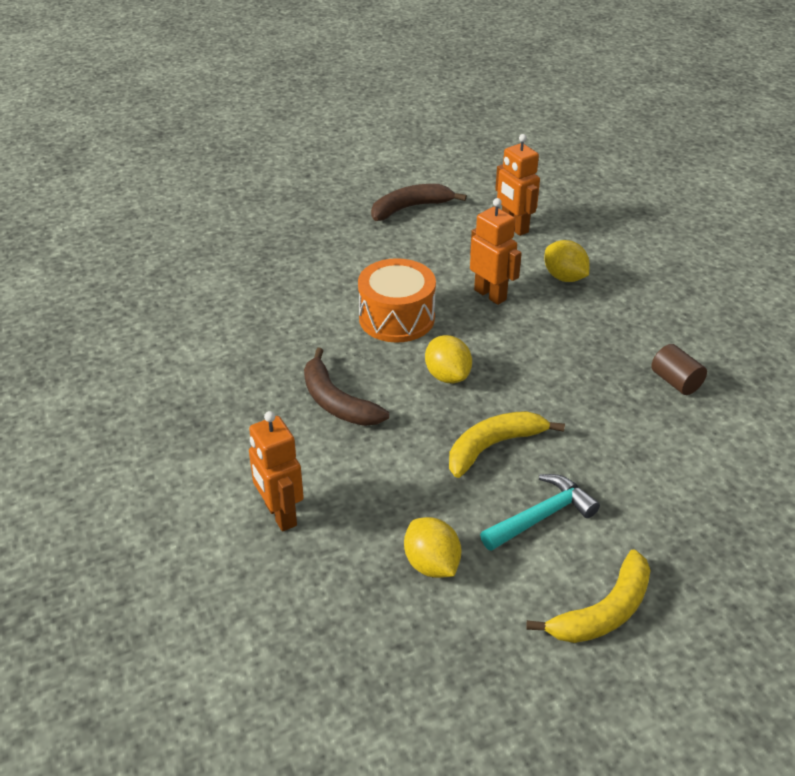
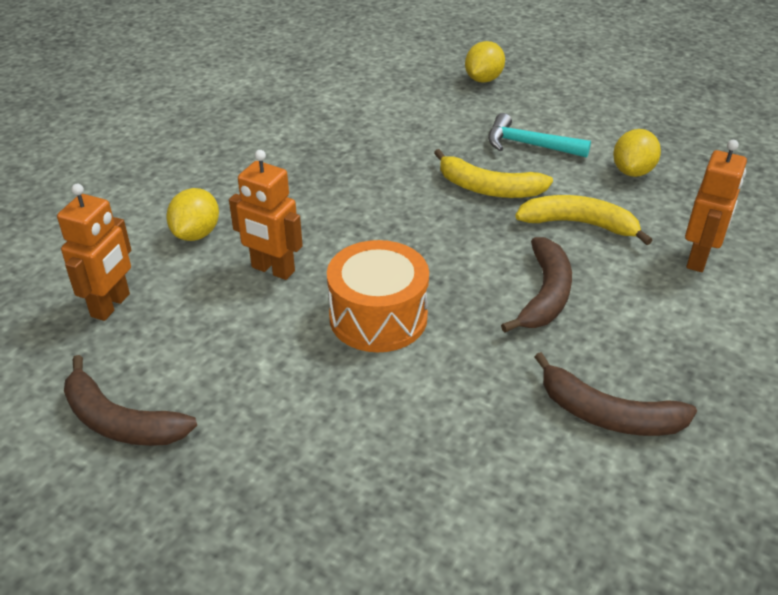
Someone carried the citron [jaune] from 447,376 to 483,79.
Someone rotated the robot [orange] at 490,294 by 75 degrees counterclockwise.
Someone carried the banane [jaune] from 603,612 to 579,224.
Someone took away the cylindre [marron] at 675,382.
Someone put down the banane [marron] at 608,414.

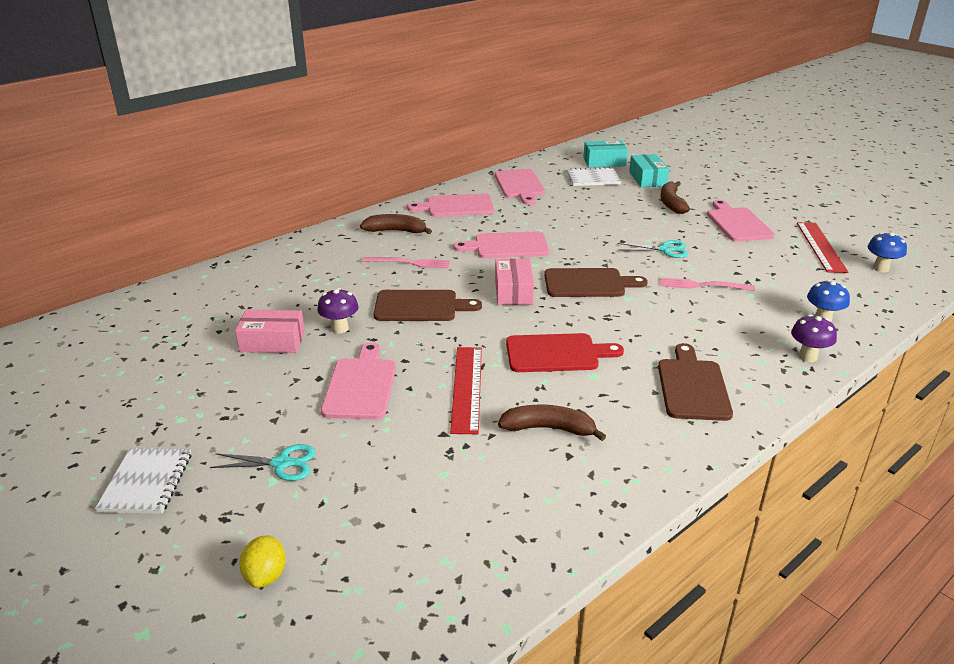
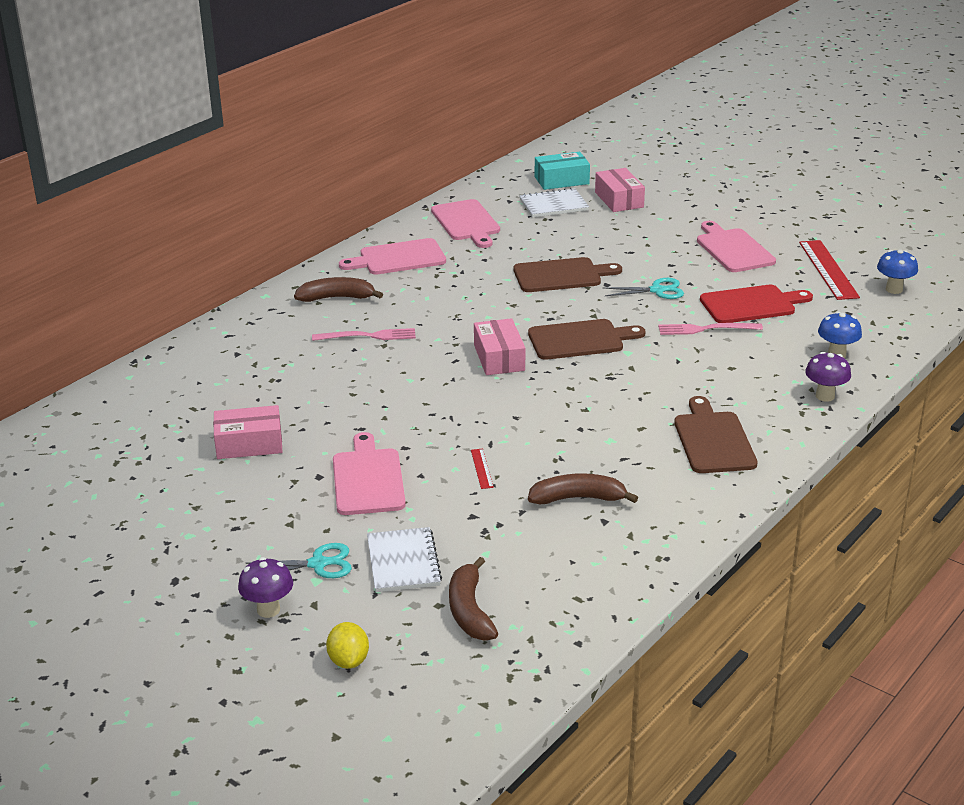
Someone carried the carnet [blanc] from 146,482 to 403,562.
Someone carried the champignon [violet] from 340,328 to 268,610.
Someone carried the planche à découper [marron] from 420,306 to 561,275.
Someone scaled the règle [rouge] at 467,388 by 0.45.
Someone took away the planche à découper [rose] at 507,246.
Someone carried the planche à découper [rouge] from 556,353 to 751,304.
Someone repainted the boîte [turquoise] at 647,179, which became the boîte [rose] at 619,200.
Someone carried the banane [marron] from 671,203 to 469,610.

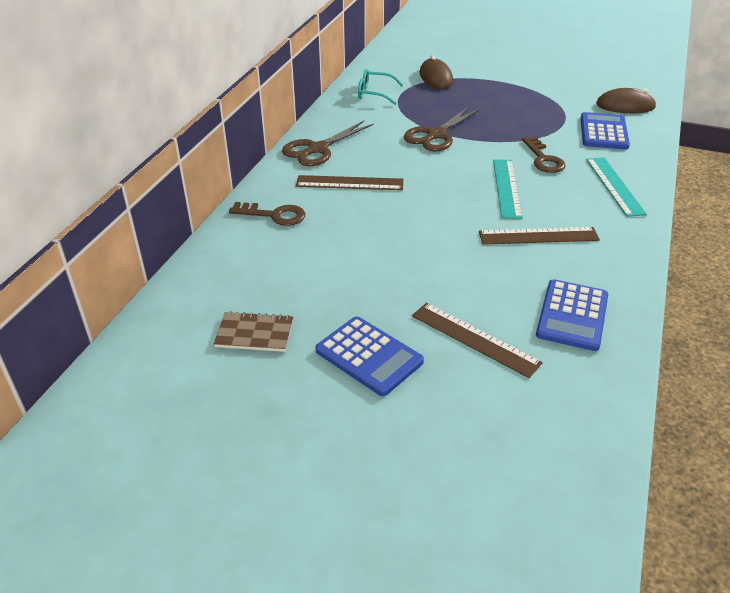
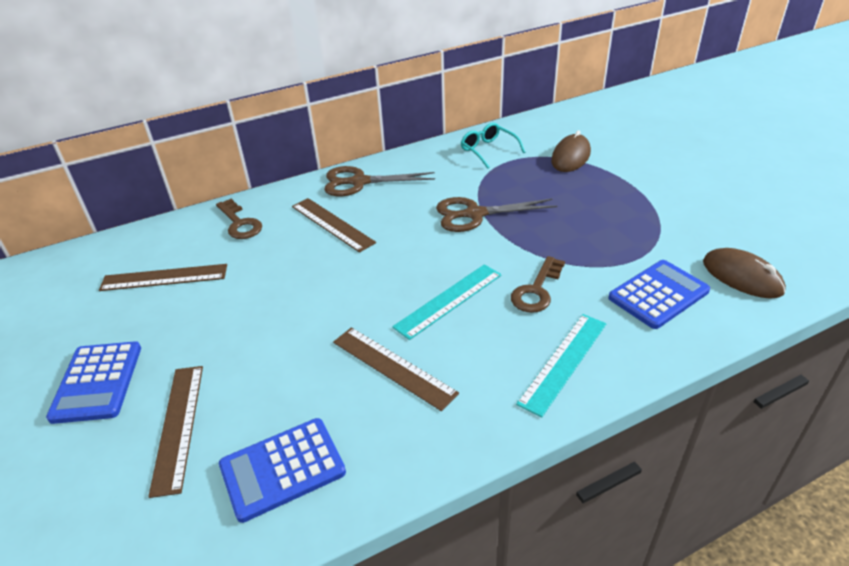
Someone took away the carnet [marron] at 254,334.
Someone put down the règle [marron] at 164,278.

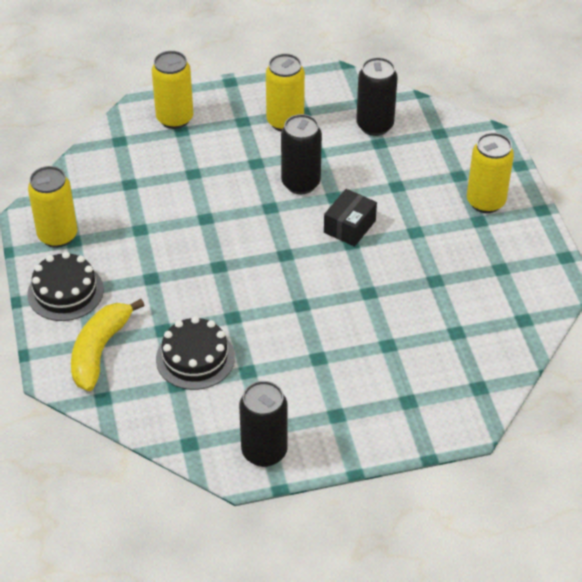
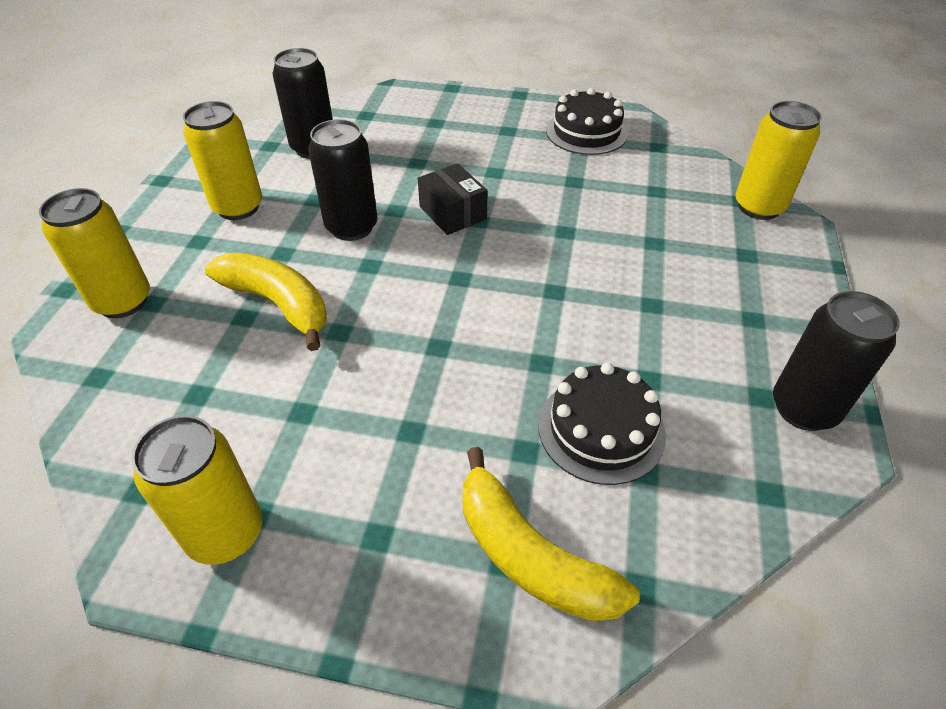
Someone carried the gâteau [noir] from 65,292 to 586,132.
Someone carried the canette [jaune] from 485,202 to 759,207.
Someone put down the banane [jaune] at 278,304.

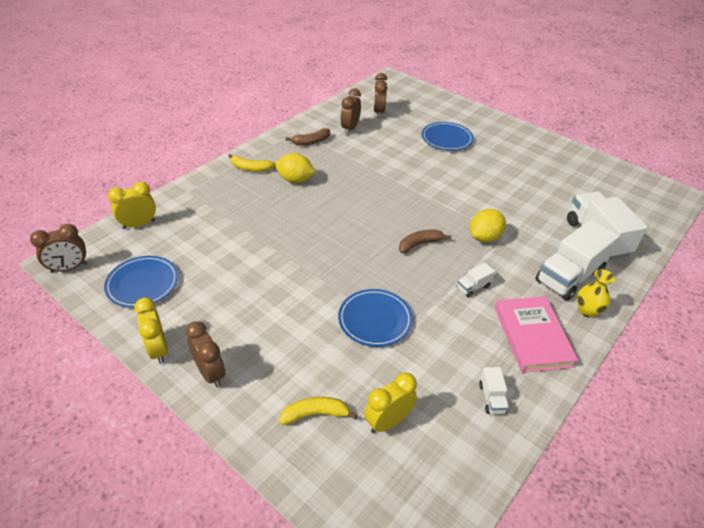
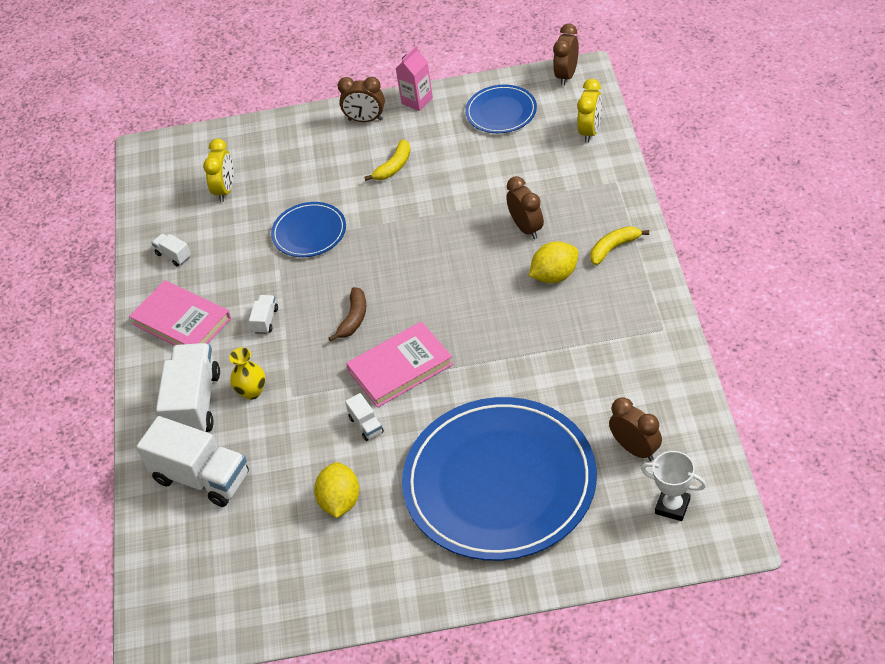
Someone swapped the réveil [jaune] at 158,350 for the brique de lait [rose] at 417,101.
Someone carried the banane [jaune] from 315,414 to 394,167.
Someone took away the banane [marron] at 311,142.
Someone carried the réveil [marron] from 350,128 to 526,228.
Someone scaled the assiette [bleu] at 446,138 by 2.18.
Someone carried the citron [jaune] from 484,237 to 340,502.
Someone carried the vase [jaune] from 587,311 to 252,392.
Someone put down the camion [blanc] at 366,425.
Someone put down the livre [rose] at 400,367.
Someone put down the trophée [blanc] at 672,506.

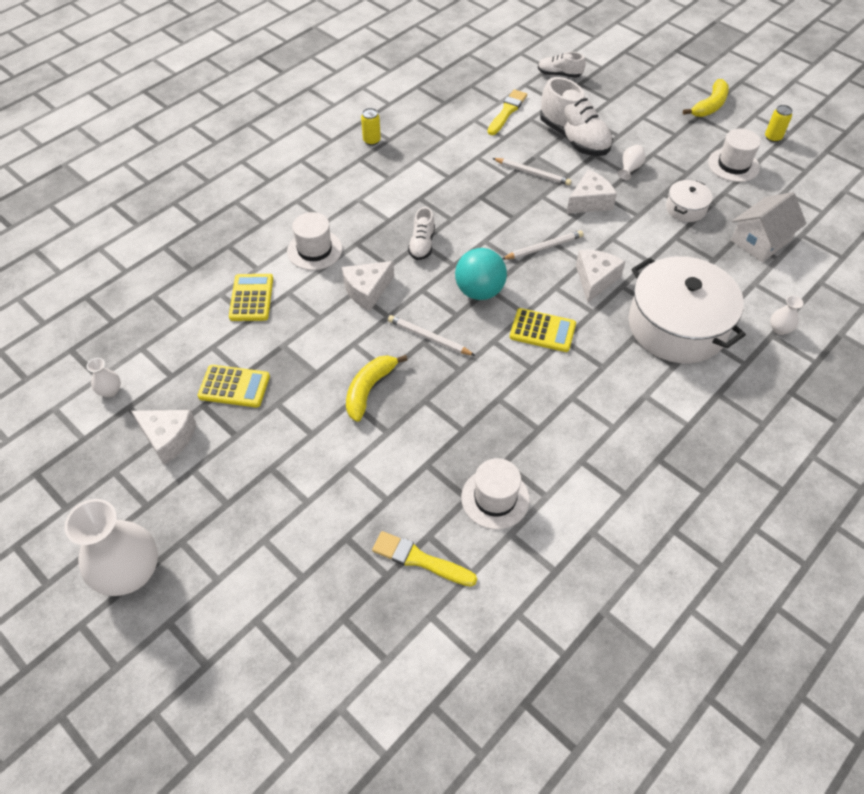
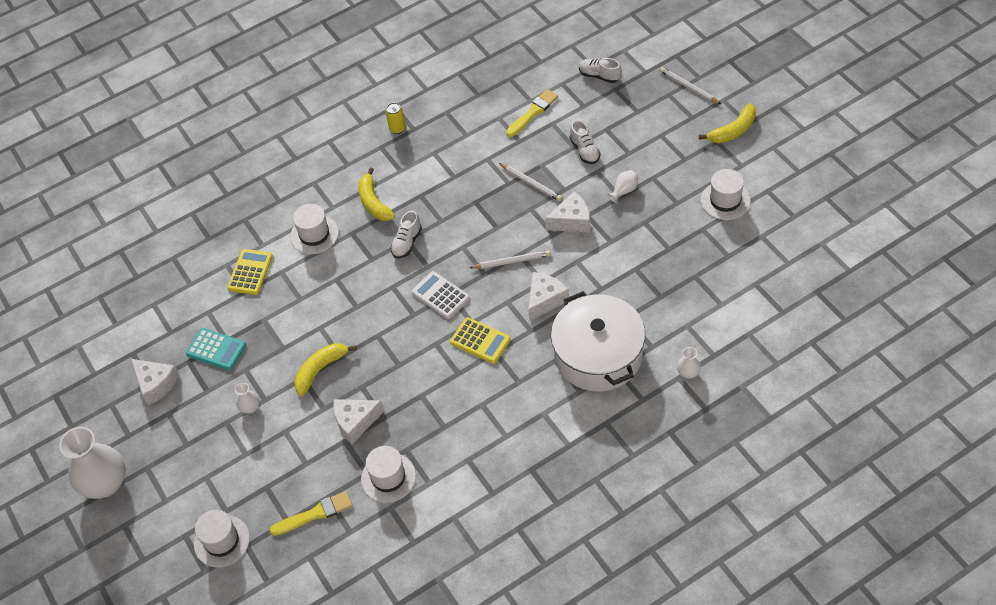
Someone carried the vase [blanc] from 110,391 to 250,407.
Someone repainted the calculatrice [jaune] at 234,387, which became the calculatrice [turquoise] at 216,349.
Someone carried the fromage [blanc] from 367,290 to 355,422.
Someone rotated the pinceau [jaune] at 420,559 by 120 degrees clockwise.
Someone carried the crayon [blanc] from 429,337 to 688,87.
Someone swapped the balle [turquoise] at 479,291 for the calculatrice [blanc] at 440,295.
Someone scaled the chaussure [blanc] at 574,138 by 0.54.
Someone took away the marmite [blanc] at 685,208.
Someone took away the maison [blanc] at 760,240.
Someone took away the canette [jaune] at 772,137.
Someone put down the chapeau [blanc] at 222,541.
Someone put down the banane [jaune] at 374,202.

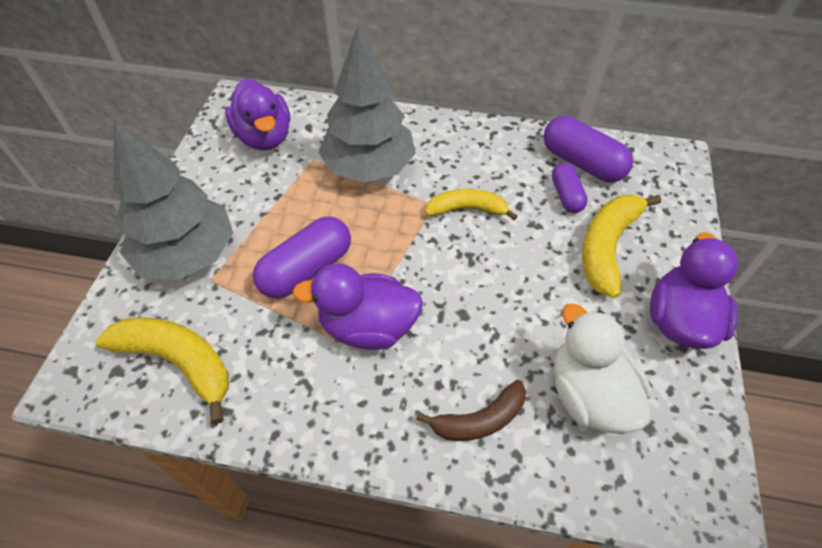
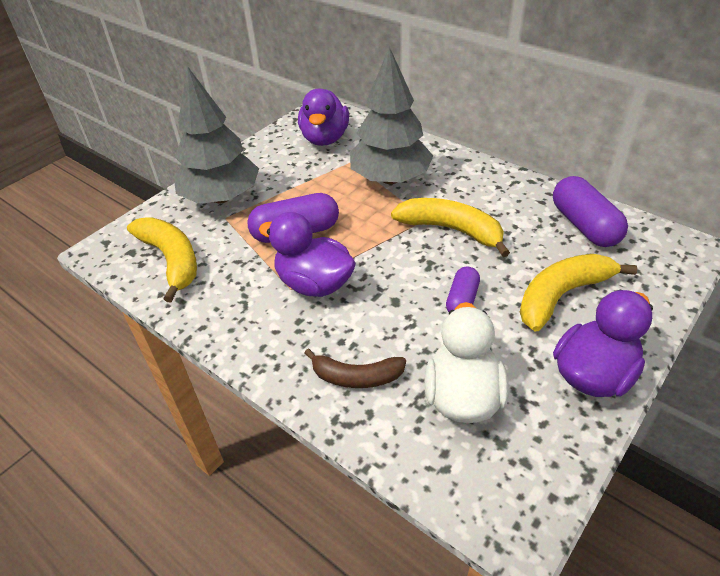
Someone scaled the banane [jaune] at 467,209 by 1.50.
Someone carried the gélule [violet] from 566,196 to 462,300.

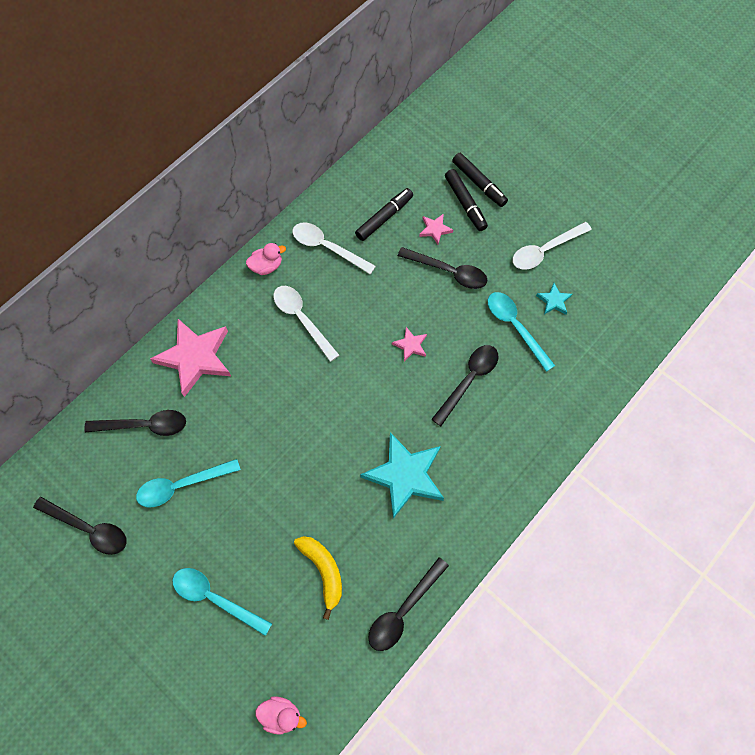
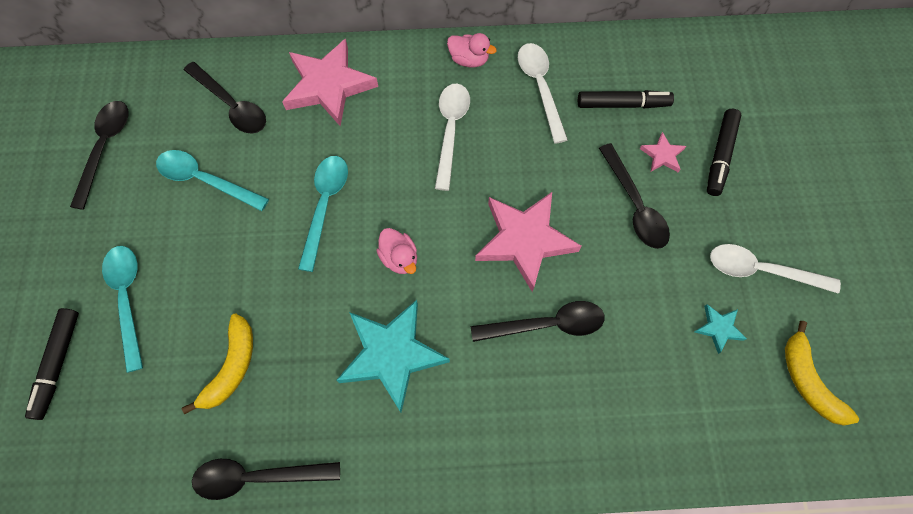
Someone rotated the cuillère [noir] at 88,528 by 150 degrees counterclockwise.
Someone carried the canard [rose] from 281,714 to 399,258.
Someone scaled the étoile [rose] at 410,345 by 2.20.
Someone carried the feutre [noir] from 479,183 to 58,364.
Someone carried the cuillère [turquoise] from 515,327 to 325,206.
Someone put down the banane [jaune] at 808,381.

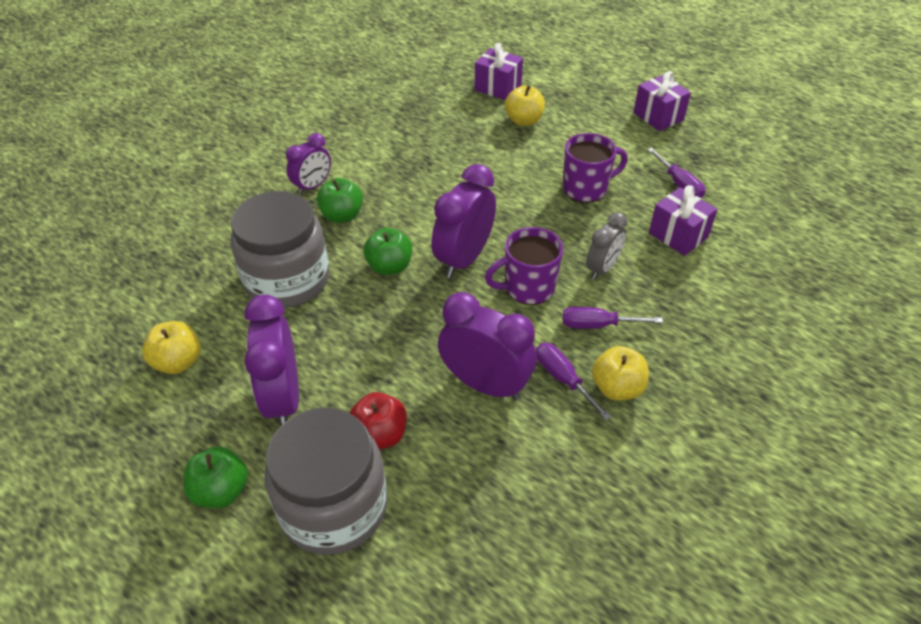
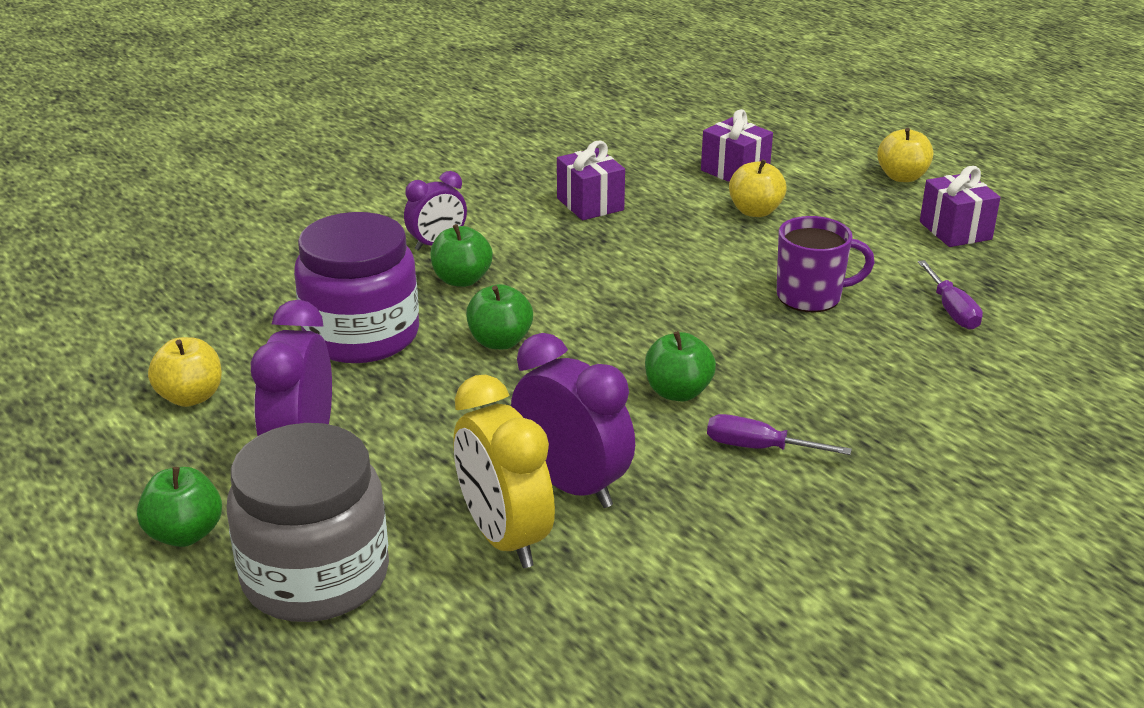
Someone repainted the bocal [gris] at 287,279, which became the bocal [violet] at 361,335.
Someone took away the pomme [rouge] at 379,435.
Someone took away the réveil [violet] at 464,259.
Someone swapped the tasse [violet] at 528,288 for the pomme [vert] at 678,392.
Someone took away the tournevis [violet] at 563,379.
Someone took away the réveil [gris] at 602,268.
Someone carried the pomme [jaune] from 617,388 to 902,177.
Someone carried the cadeau [violet] from 678,235 to 590,204.
Someone put down the réveil [jaune] at 504,537.

